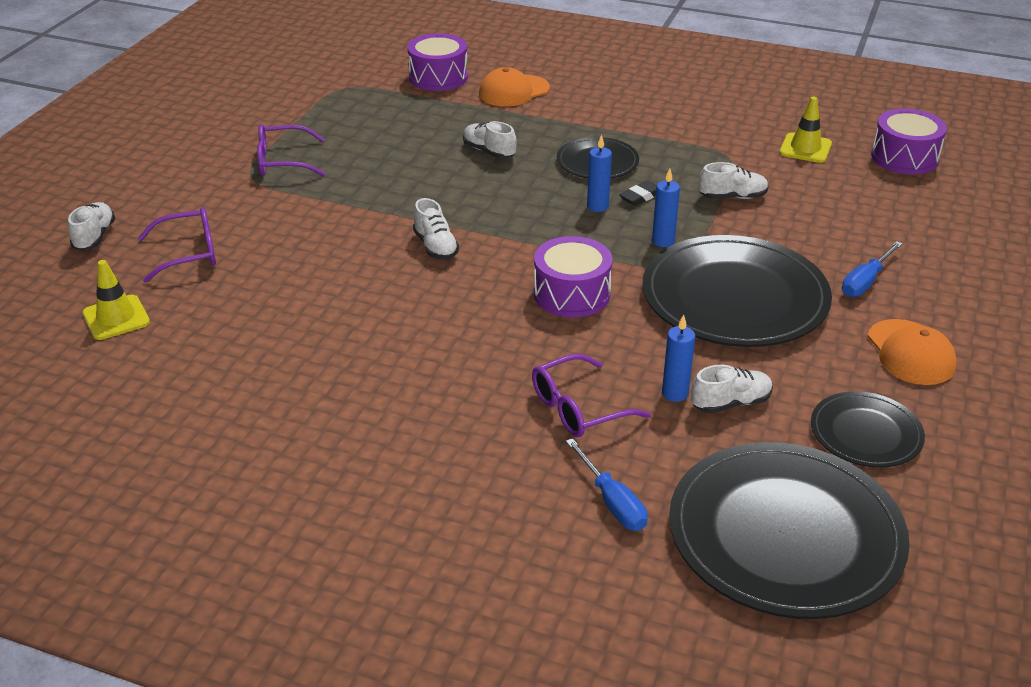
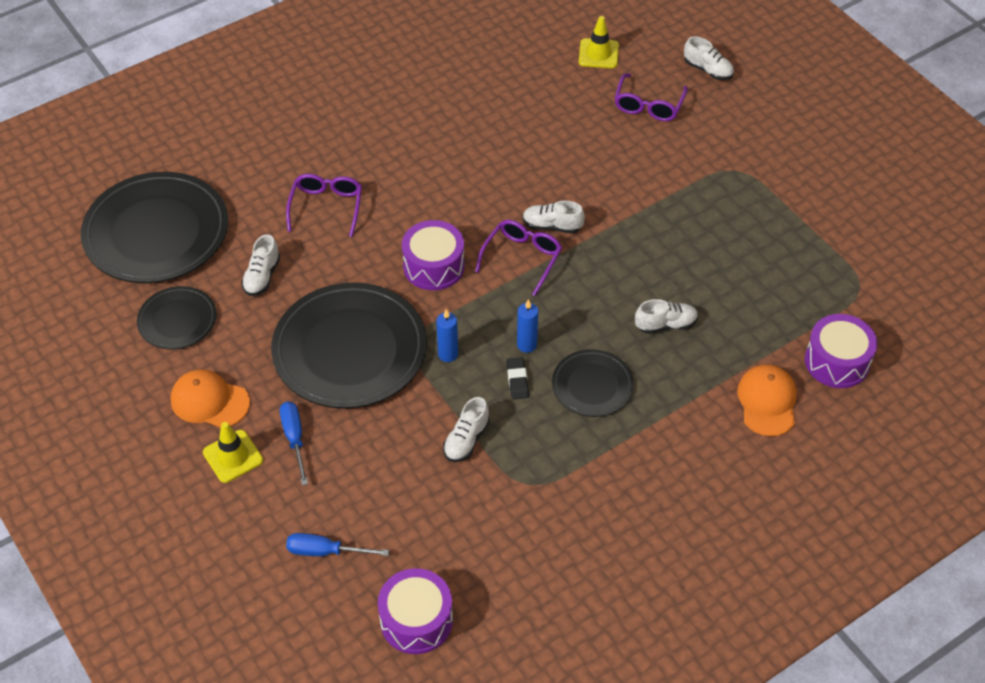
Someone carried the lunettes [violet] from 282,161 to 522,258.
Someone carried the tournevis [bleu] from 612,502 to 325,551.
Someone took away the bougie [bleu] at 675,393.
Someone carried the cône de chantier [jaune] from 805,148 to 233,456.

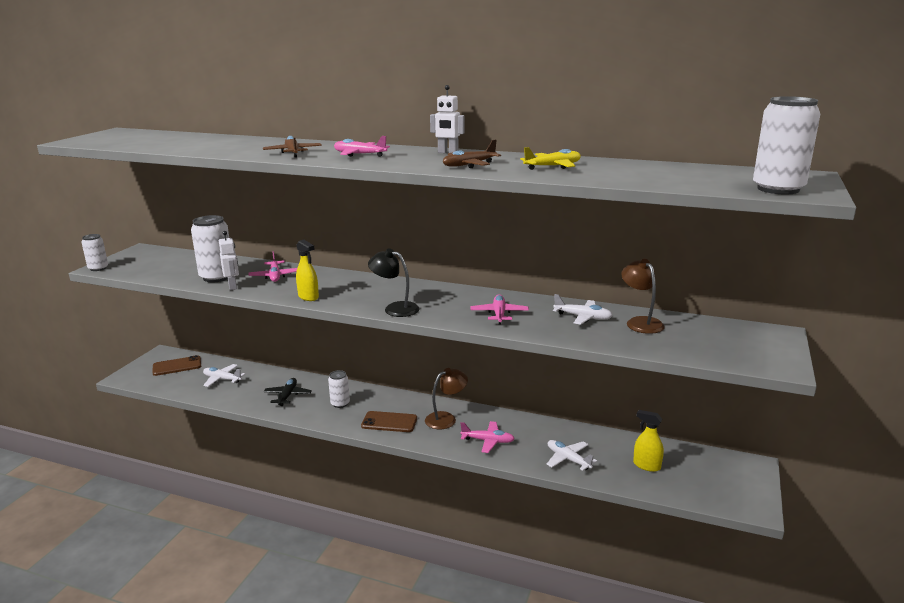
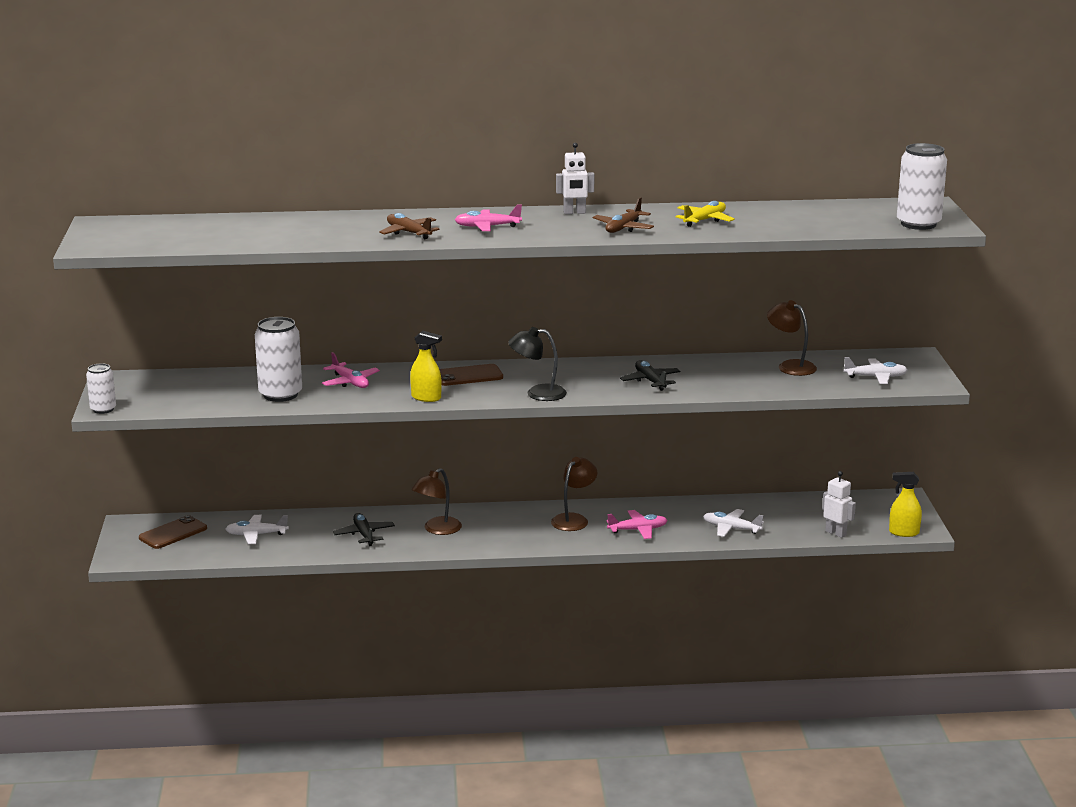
Someone carried the robot [blanc] from 233,286 to 836,533.
Someone swapped the canette [blanc] at 340,403 for the lampe [marron] at 437,529.
Someone carried the téléphone [marron] from 389,422 to 468,376.
Someone repainted the avion [rose] at 499,314, which became the avion [noir] at 650,381.
Someone carried the avion [blanc] from 583,317 to 876,377.
Someone carried the vaporisateur [jaune] from 646,465 to 903,532.

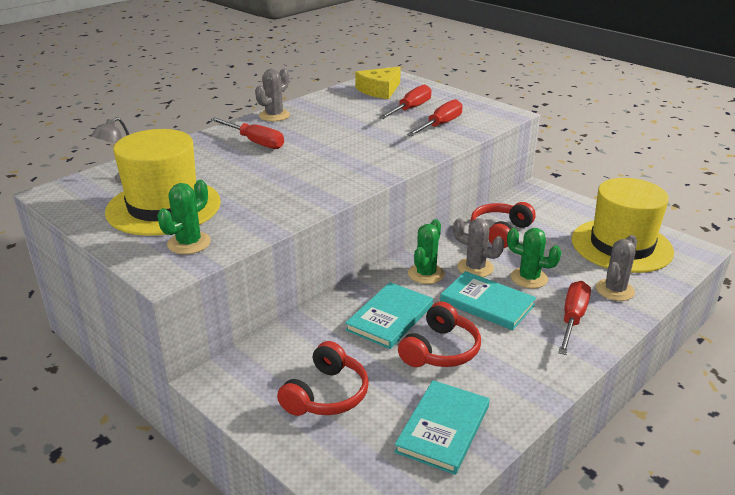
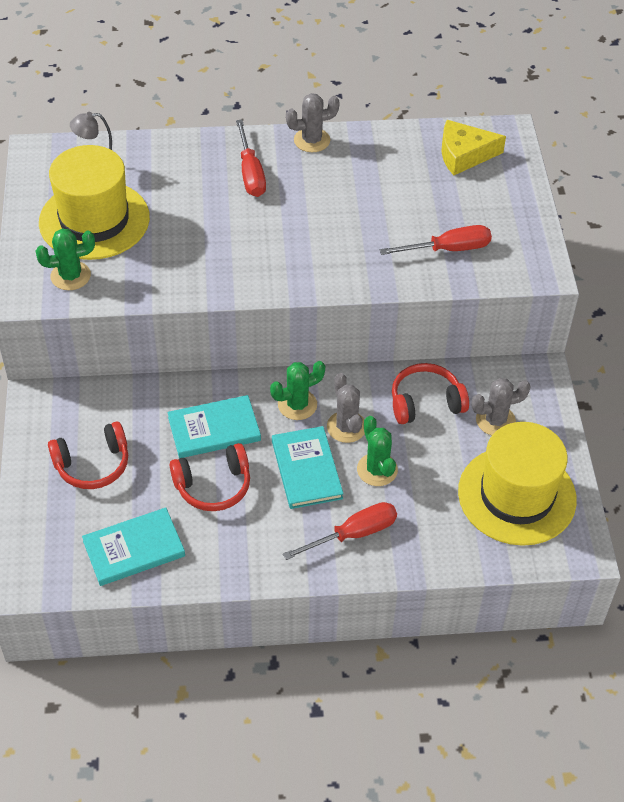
Someone took away the tournevis [rouge] at 410,109.
Someone carried the cactus [gris] from 614,290 to 495,420.

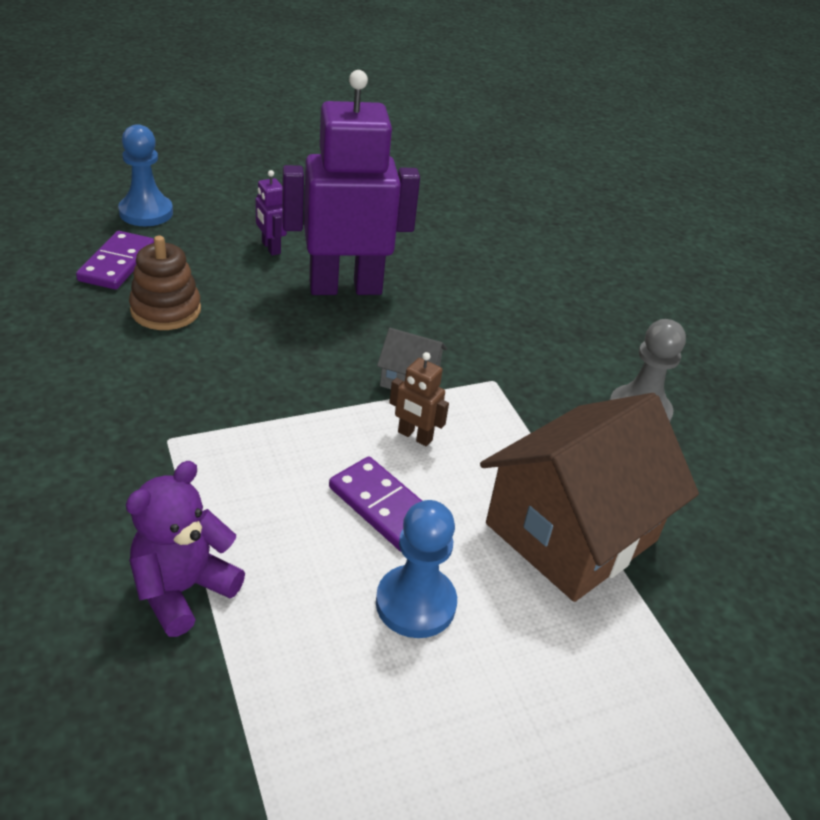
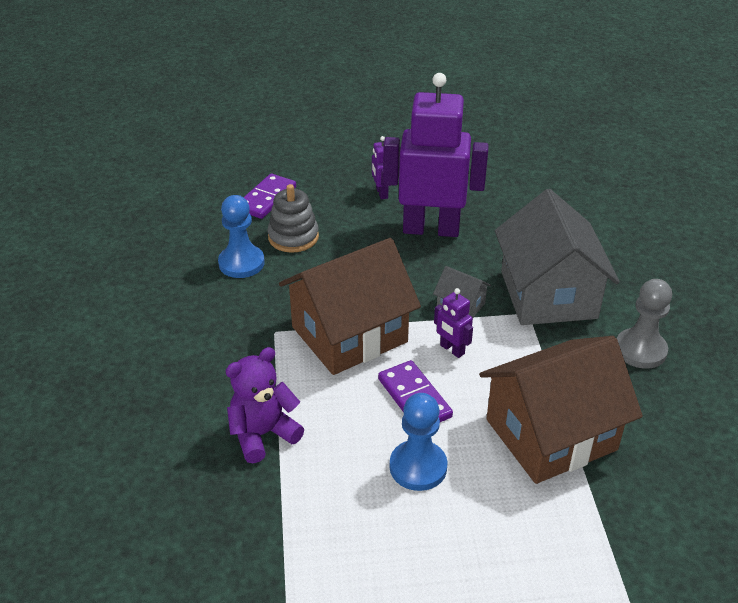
Someone carried the pion [bleu] from 146,212 to 241,263.
Someone repainted the jouet à empiler [marron] at 166,310, which became the jouet à empiler [gris] at 293,237.
Someone repainted the robot [marron] at 414,436, which became the robot [violet] at 452,349.
Someone put down the maison [marron] at 349,334.
Someone put down the maison [gris] at 548,295.

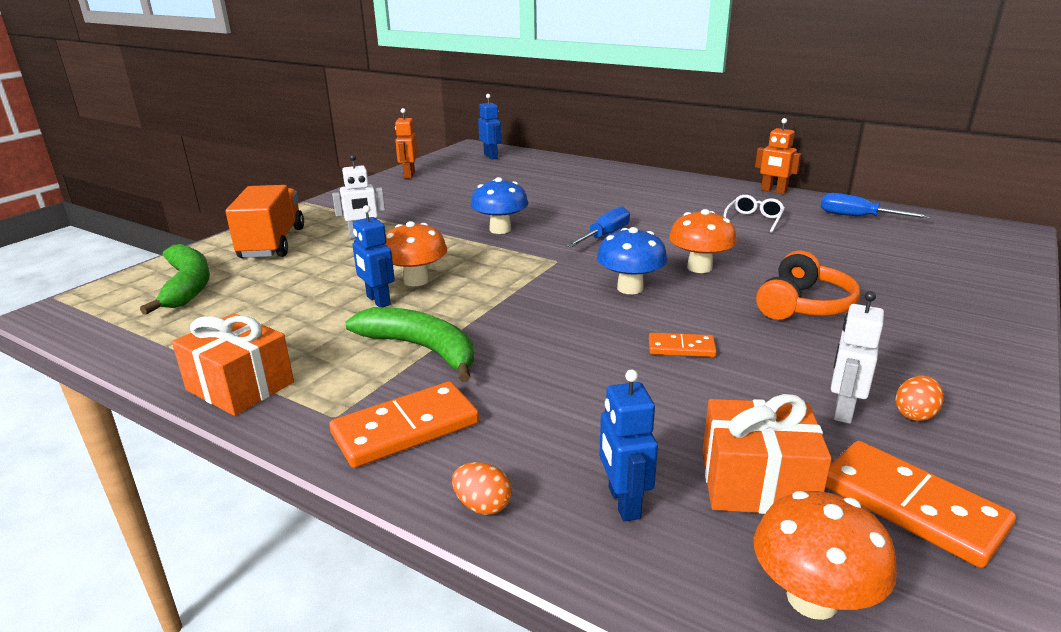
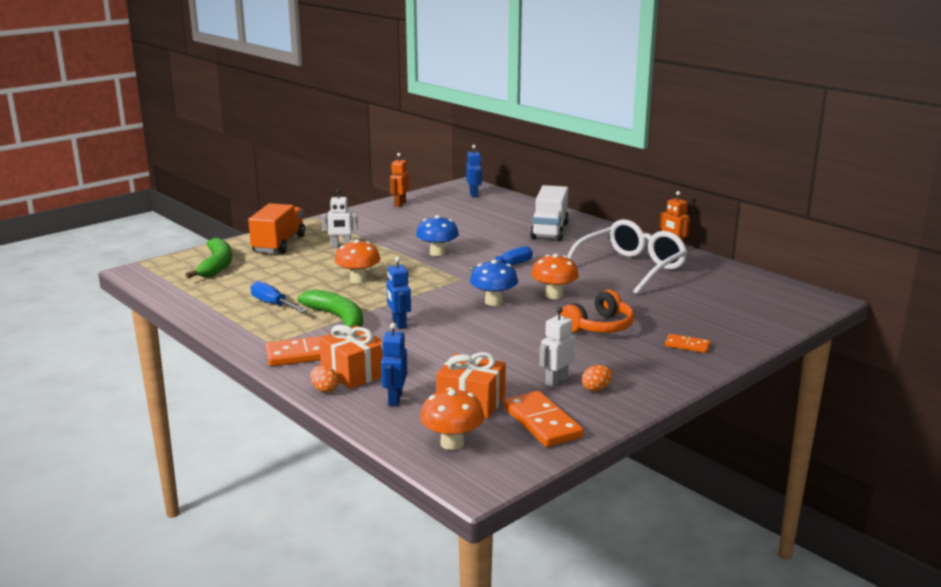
Someone carried the cadeau [orange] from 240,386 to 354,372.
Someone carried the robot [bleu] from 378,301 to 399,324.
Someone carried the domino [orange] from 681,348 to 687,345.
Someone scaled the lunettes [blanc] at 754,220 by 2.41.
Someone carried the tournevis [bleu] from 857,217 to 272,304.
Someone put down the camion [blanc] at 549,231.

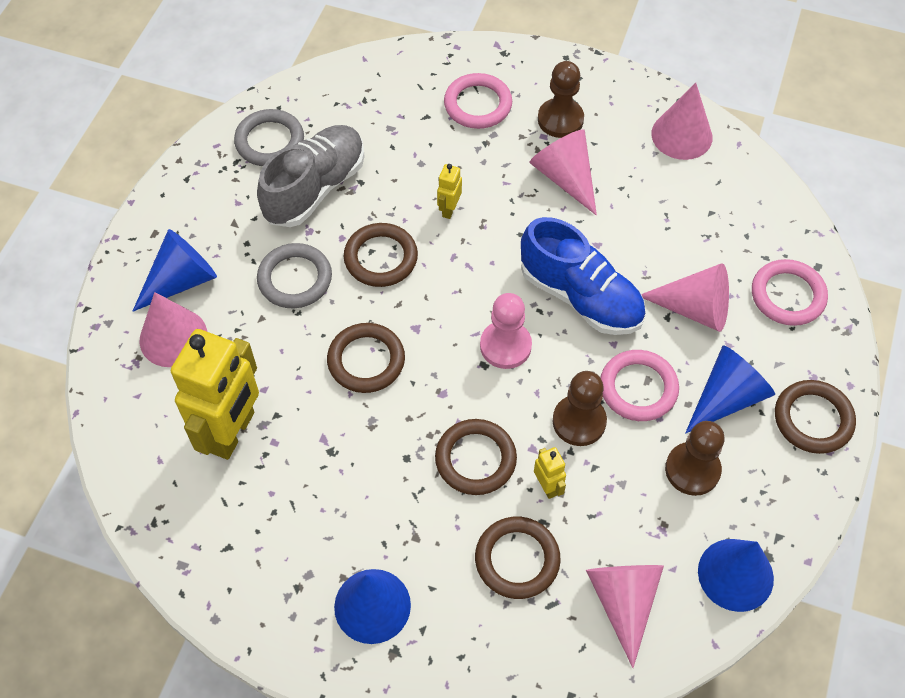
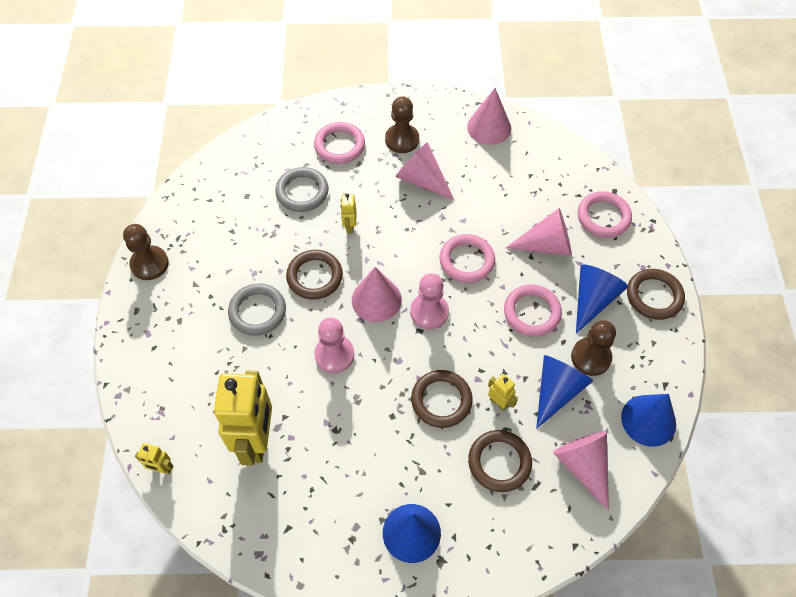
Someone carried the cône [bleu] from 181,281 to 556,391.
Someone carried the cône [rose] from 173,337 to 376,299.
Someone carried the anneau [gris] from 270,141 to 302,192.
Someone took away the chaussure [gris] at 315,188.
Someone swapped the anneau [marron] at 366,360 for the pion [rose] at 334,355.
Someone swapped the chaussure [bleu] at 580,296 for the anneau [rose] at 467,260.
Someone carried the pion [marron] from 579,421 to 149,264.
Someone put down the robot [jaune] at 162,468.

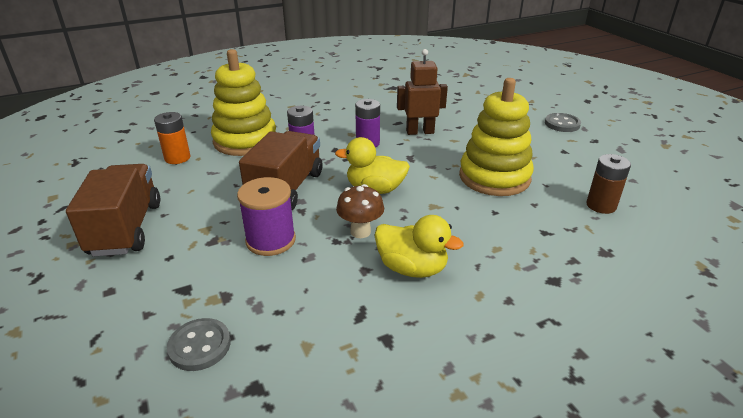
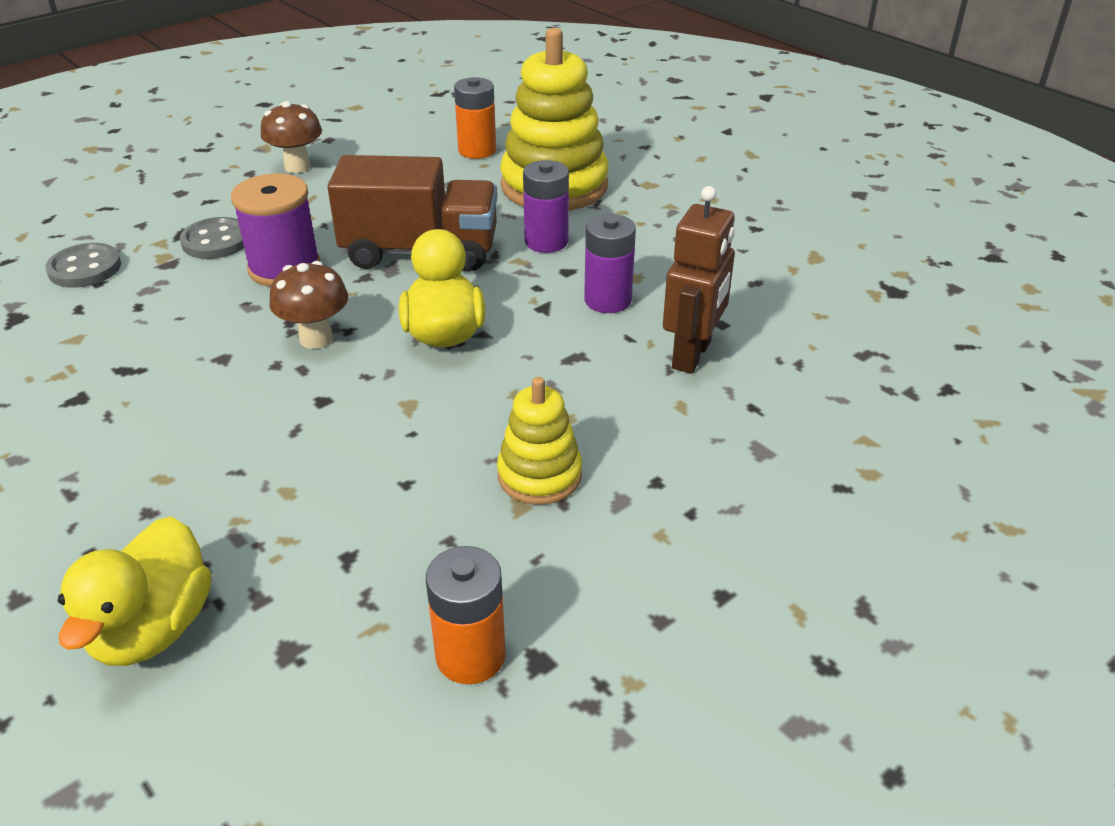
Someone swapped the camion [marron] at 126,228 for the champignon [marron] at 297,167.
Someone carried the canard [jaune] from 412,268 to 153,628.
Someone rotated the robot [marron] at 420,132 by 45 degrees clockwise.
Someone scaled the jouet à empiler [jaune] at 494,177 by 0.54.
Someone carried the bouton [gris] from 562,124 to 216,241.
Someone repainted the pile [marron] at 601,205, which became the pile [orange] at 470,655.

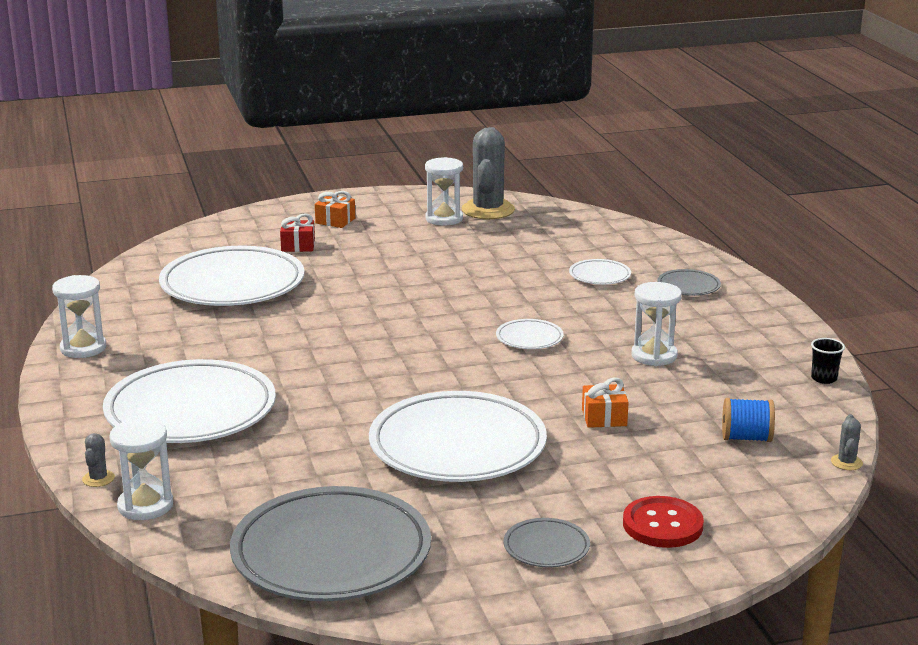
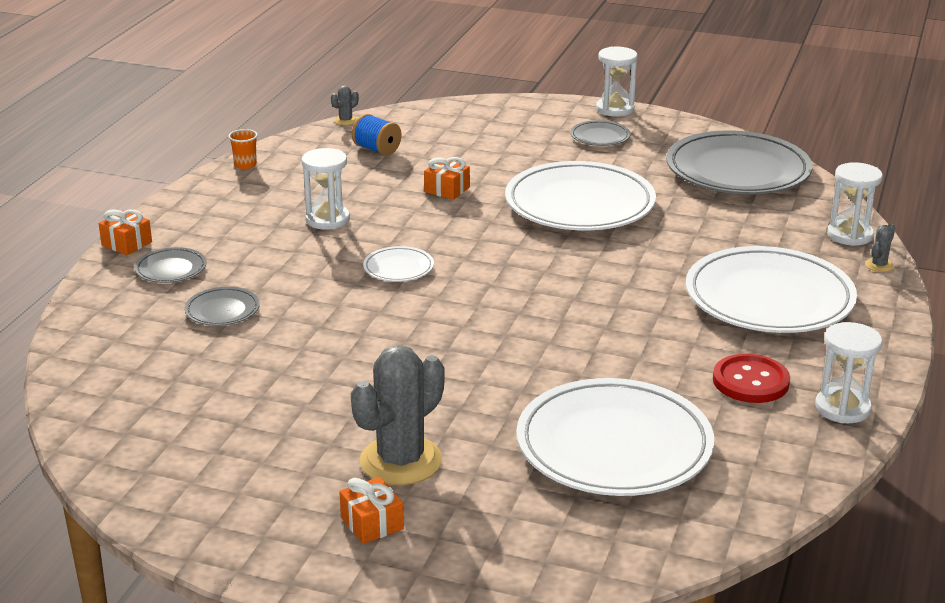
Someone took away the cadeau [rouge] at 298,246.
Someone carried the sablier [blanc] from 444,219 to 615,109.
Someone carried the cactus [gris] from 488,210 to 401,461.
Someone repainted the assiette [blanc] at 599,276, which became the assiette [gris] at 222,310.
Someone carried the bouton [rouge] from 662,525 to 750,381.
Someone repainted the gobelet [noir] at 824,378, which became the gobelet [orange] at 245,165.
Someone put down the cadeau [orange] at 126,244.

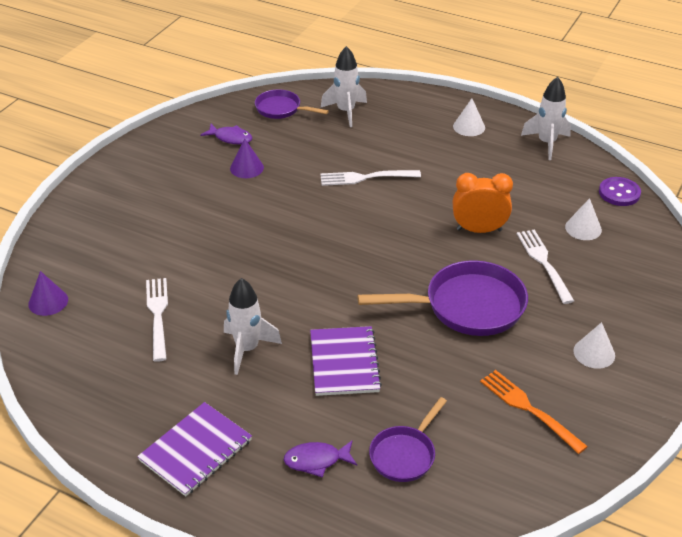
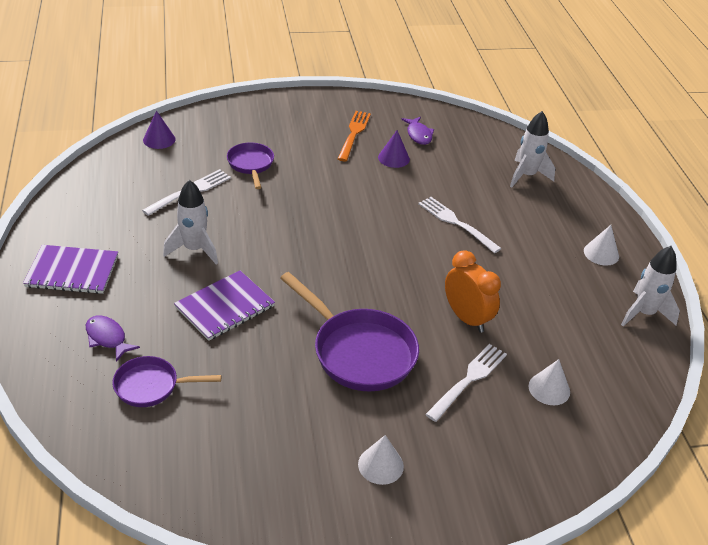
Someone carried the poêle [violet] from 281,109 to 251,165.
Someone carried the fourchette [orange] from 528,408 to 354,133.
Someone took away the bouton [violet] at 619,193.

